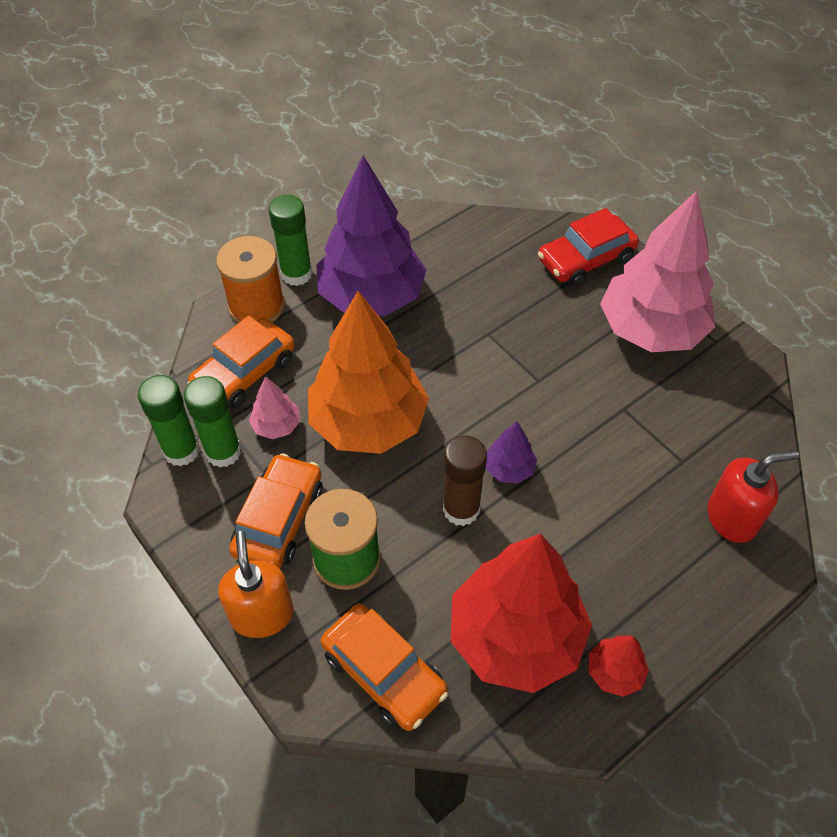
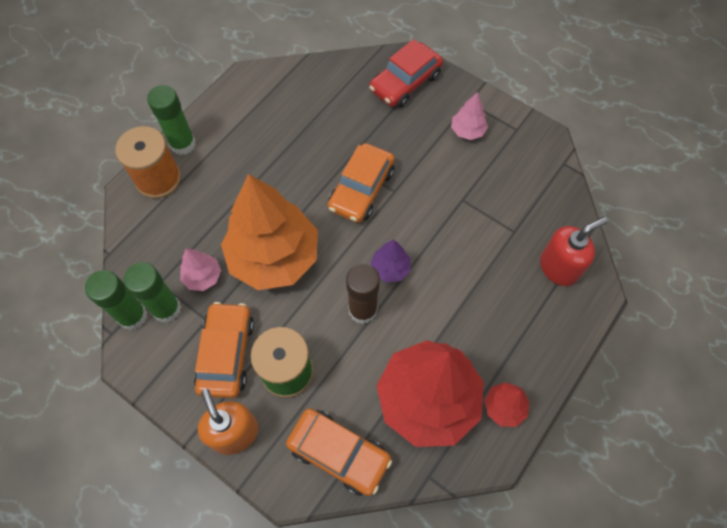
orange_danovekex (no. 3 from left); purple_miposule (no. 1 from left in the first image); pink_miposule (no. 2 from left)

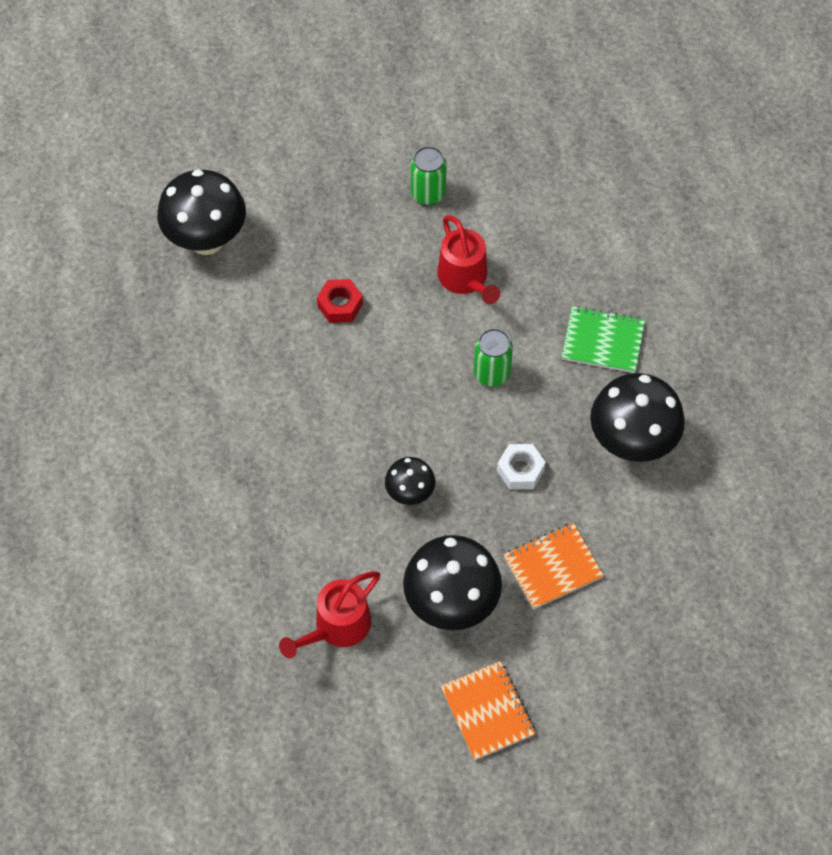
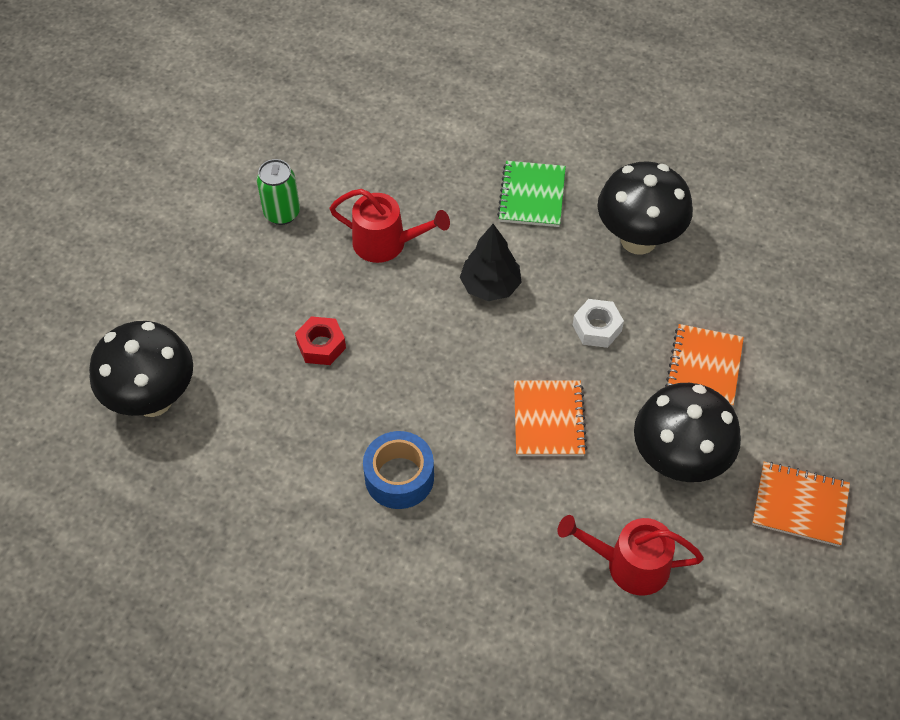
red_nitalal (no. 2 from left); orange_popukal (no. 1 from left); black_miposule; green_popukal; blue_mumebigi

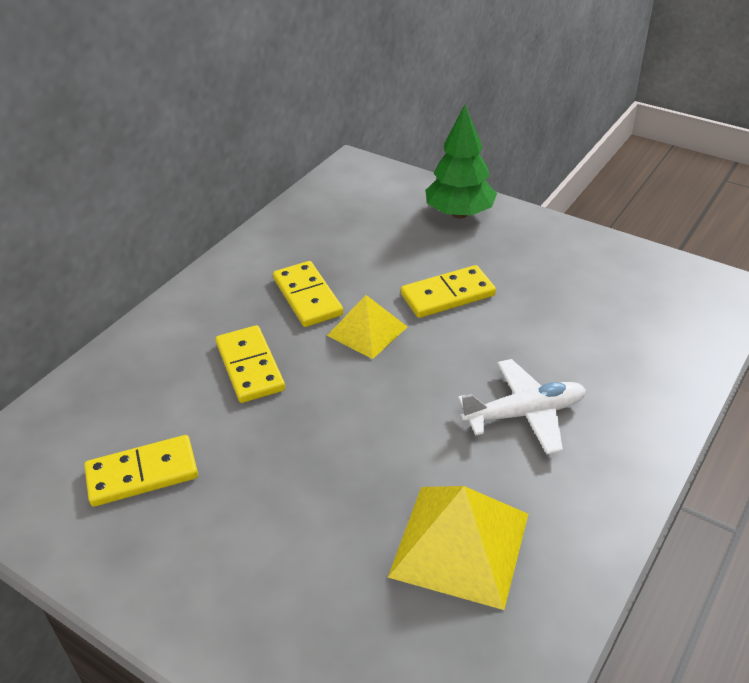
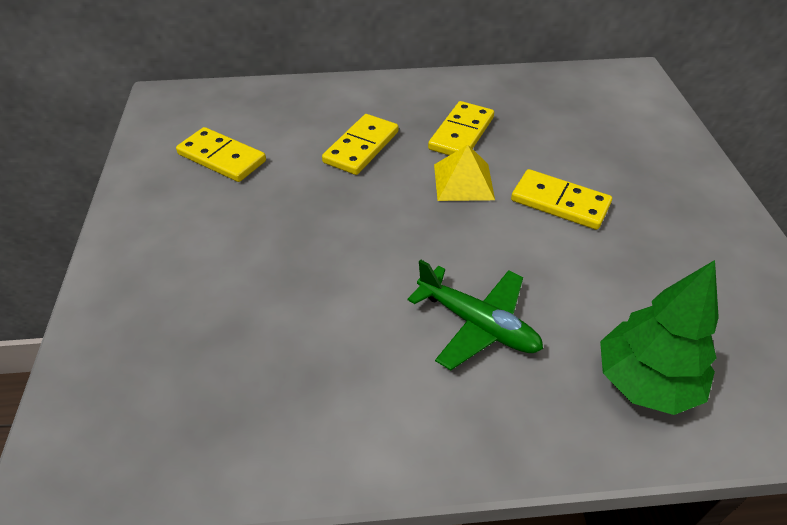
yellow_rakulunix (no. 2 from left in the first image); green_miposule; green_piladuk

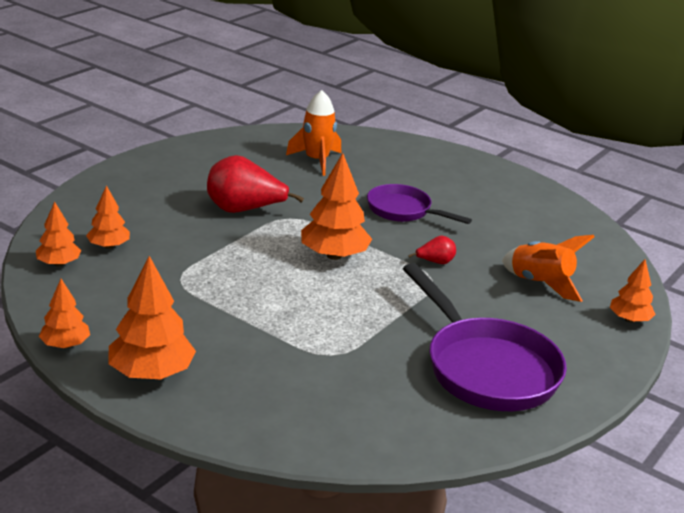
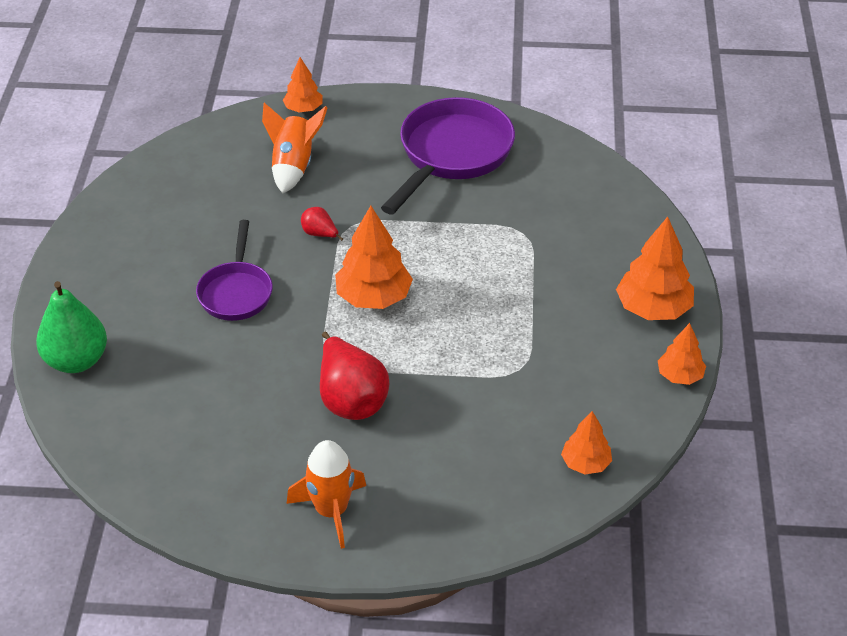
orange_miposule (no. 3 from left in the first image); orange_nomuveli (no. 2 from left); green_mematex

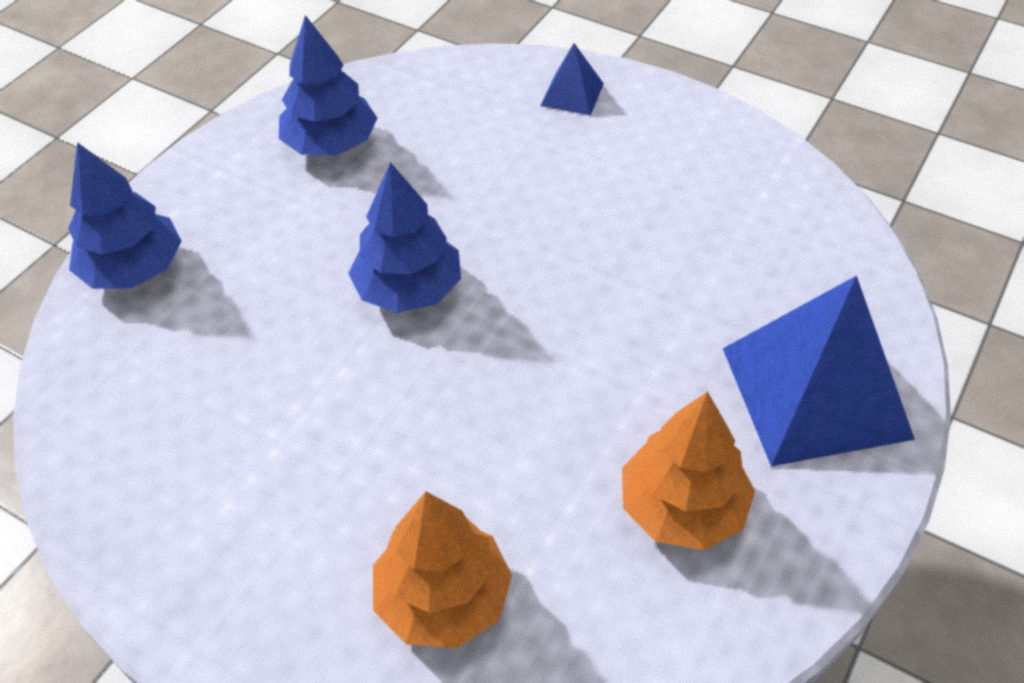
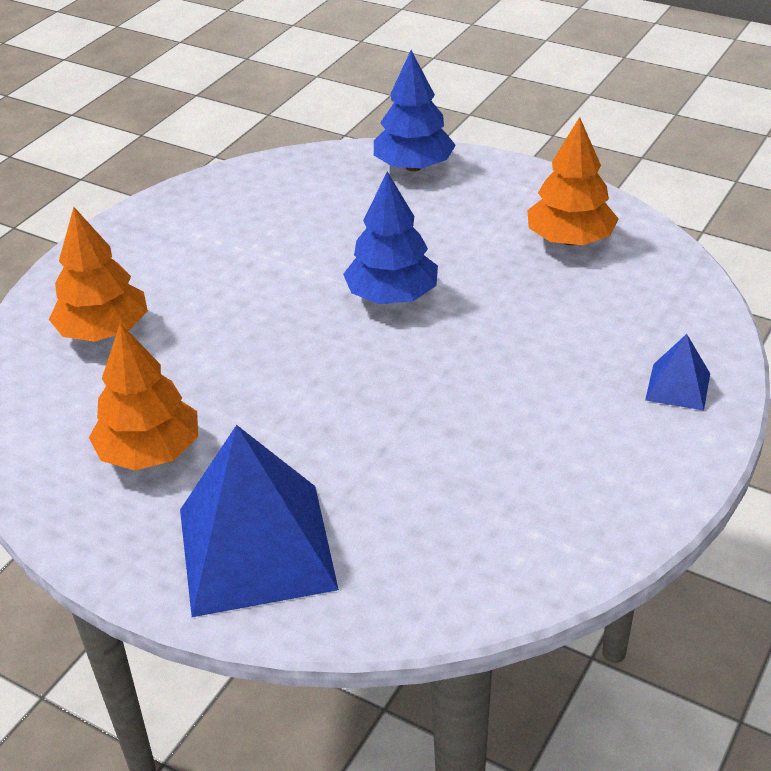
orange_miposule (no. 3 from left)

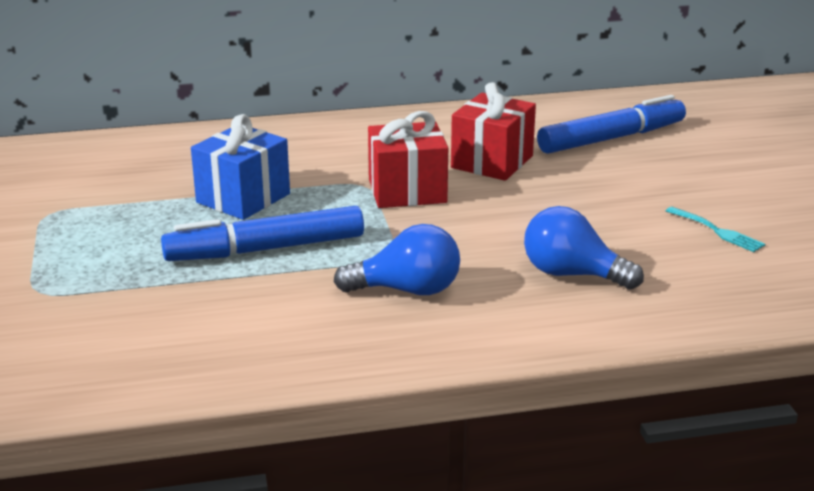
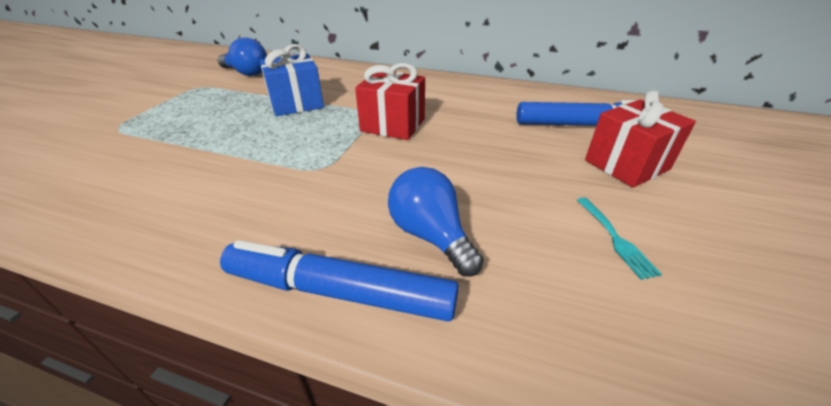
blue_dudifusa (no. 1 from left); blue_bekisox (no. 1 from left); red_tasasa (no. 2 from left)

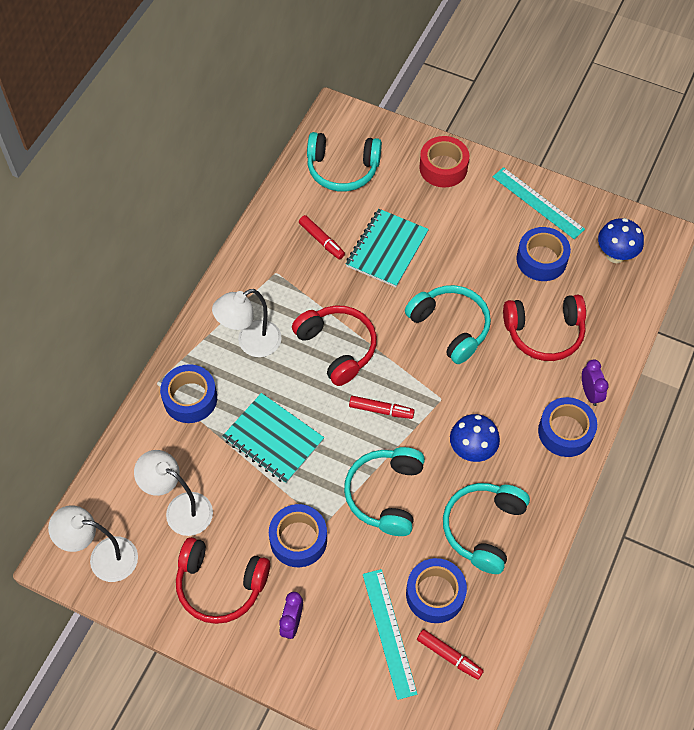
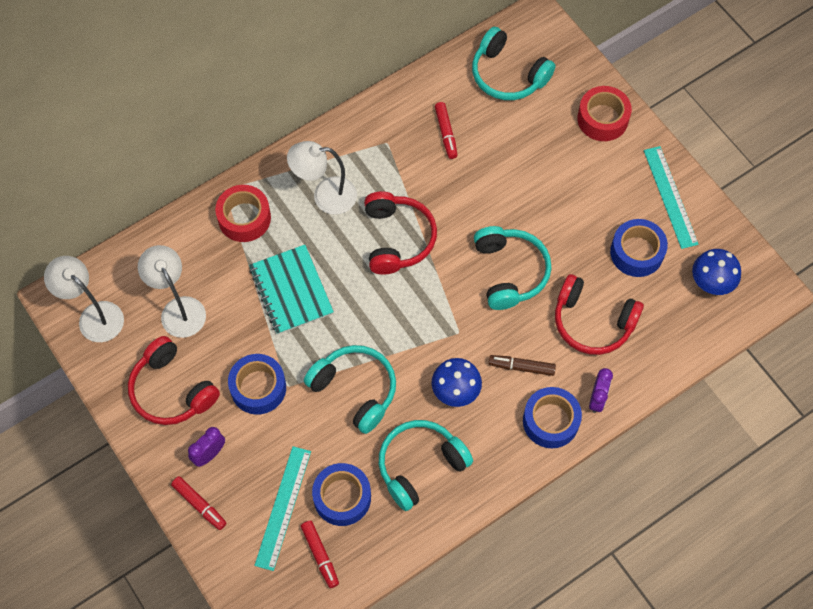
red_mumebigi (no. 1 from left); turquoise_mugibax (no. 1 from left); turquoise_popukal (no. 2 from left in the first image); red_dudifusa (no. 1 from left); brown_dudifusa

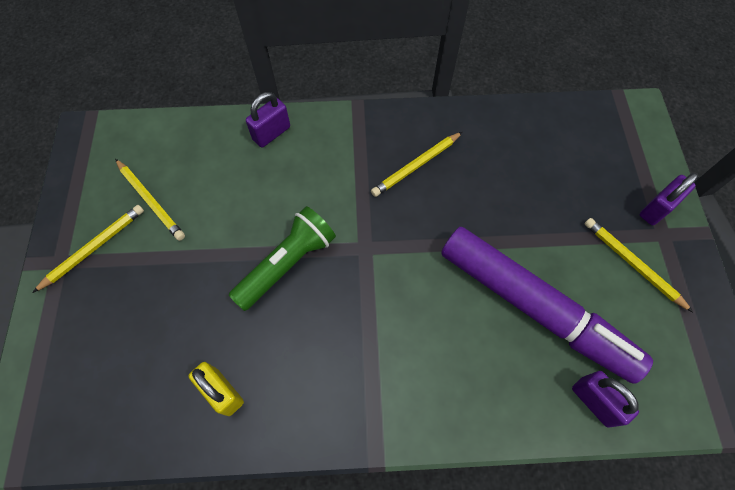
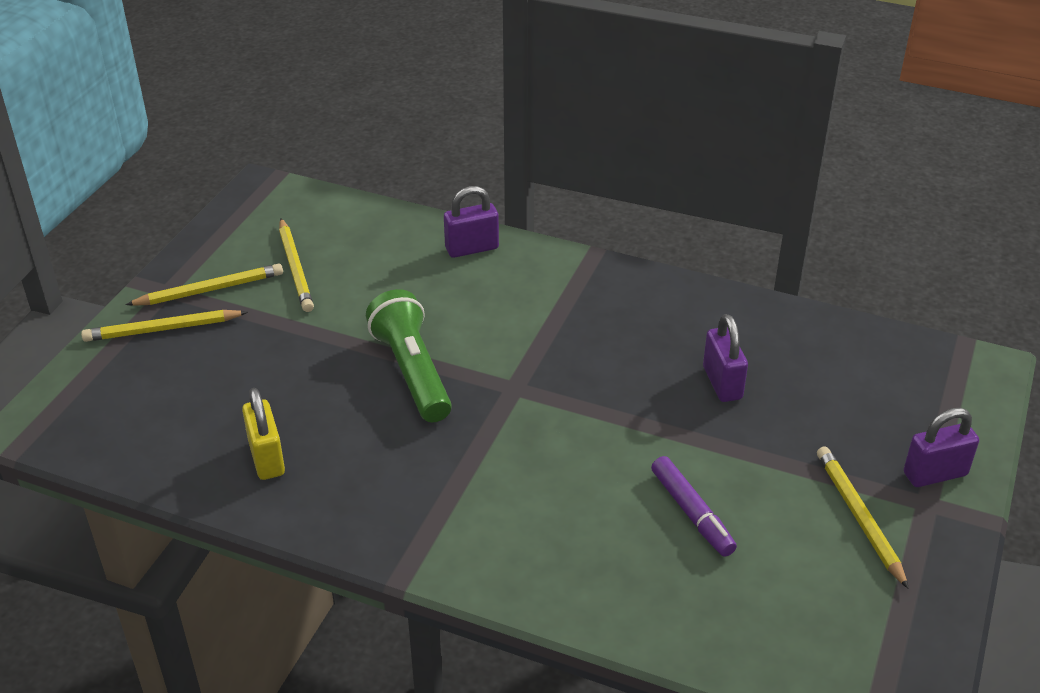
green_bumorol; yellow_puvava (no. 1 from left); purple_dudifusa; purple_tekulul (no. 2 from left)

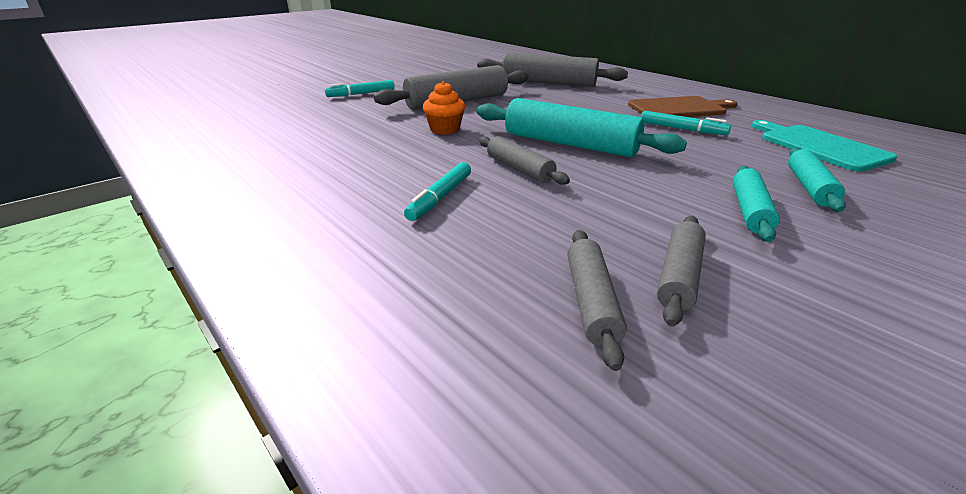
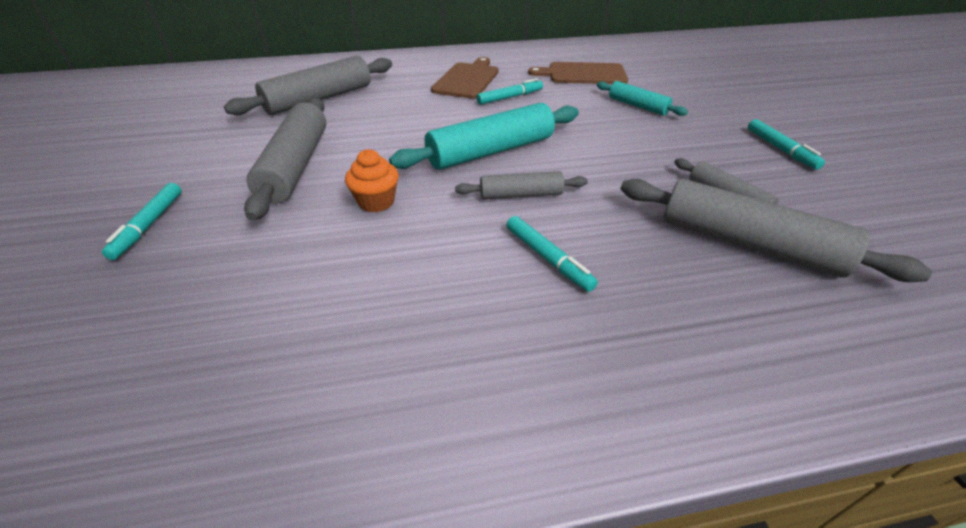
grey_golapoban (no. 5 from left); turquoise_golapoban (no. 2 from left in the first image); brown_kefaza (no. 2 from left); turquoise_dudifusa (no. 4 from left)

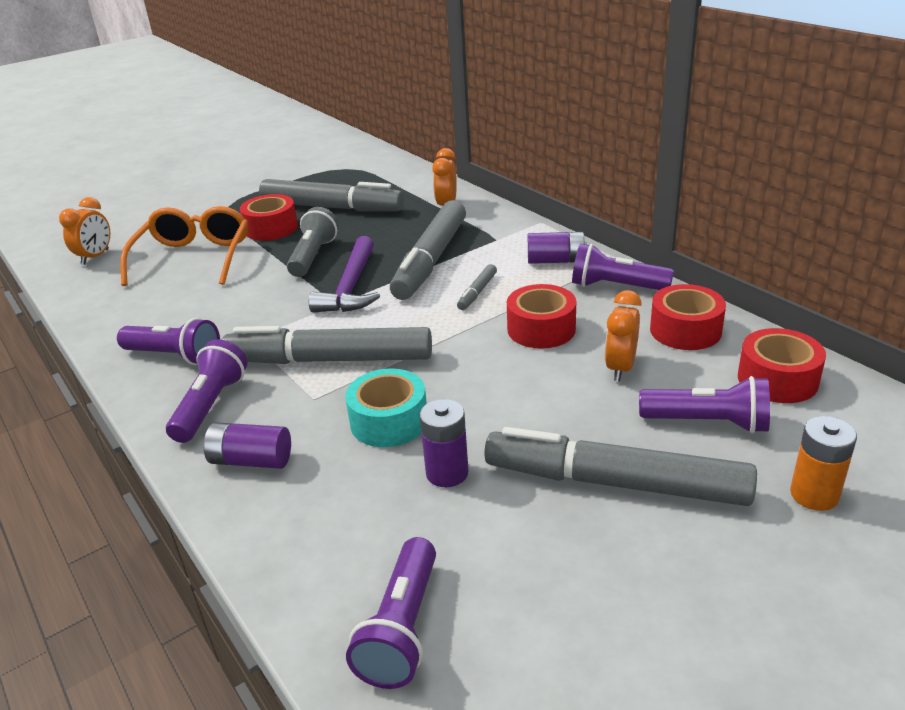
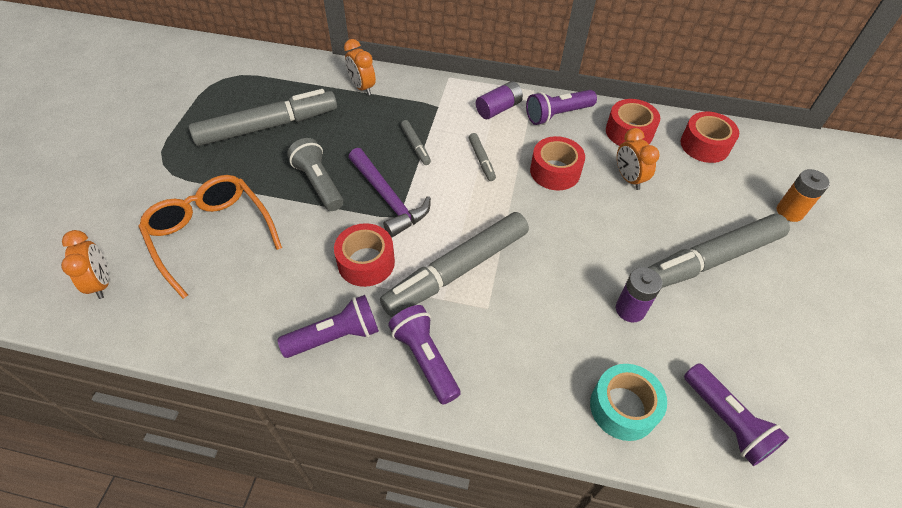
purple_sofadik (no. 1 from left in the first image); red_mumebigi (no. 1 from left); turquoise_mumebigi; grey_dudifusa (no. 2 from left); purple_bumorol (no. 5 from left in the first image)

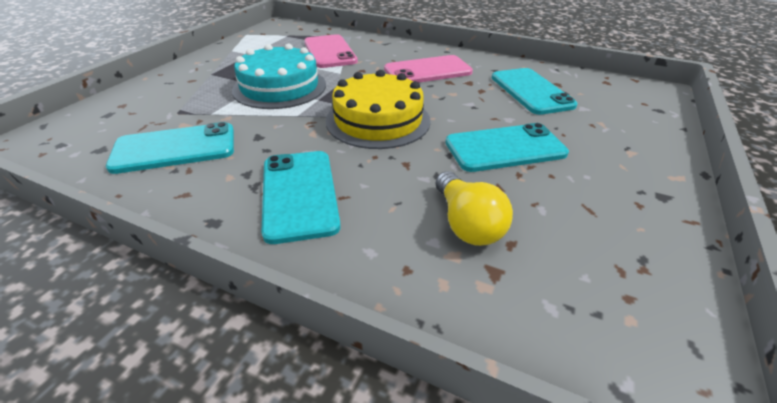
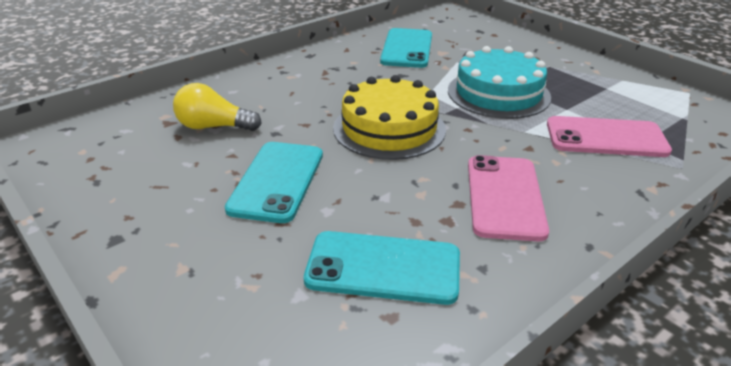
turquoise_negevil (no. 2 from left in the first image)

